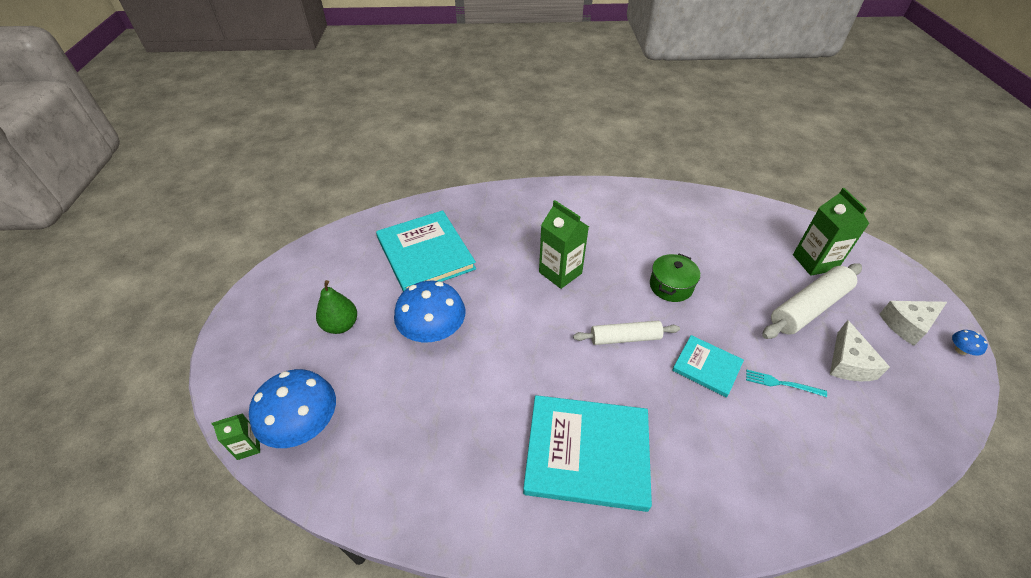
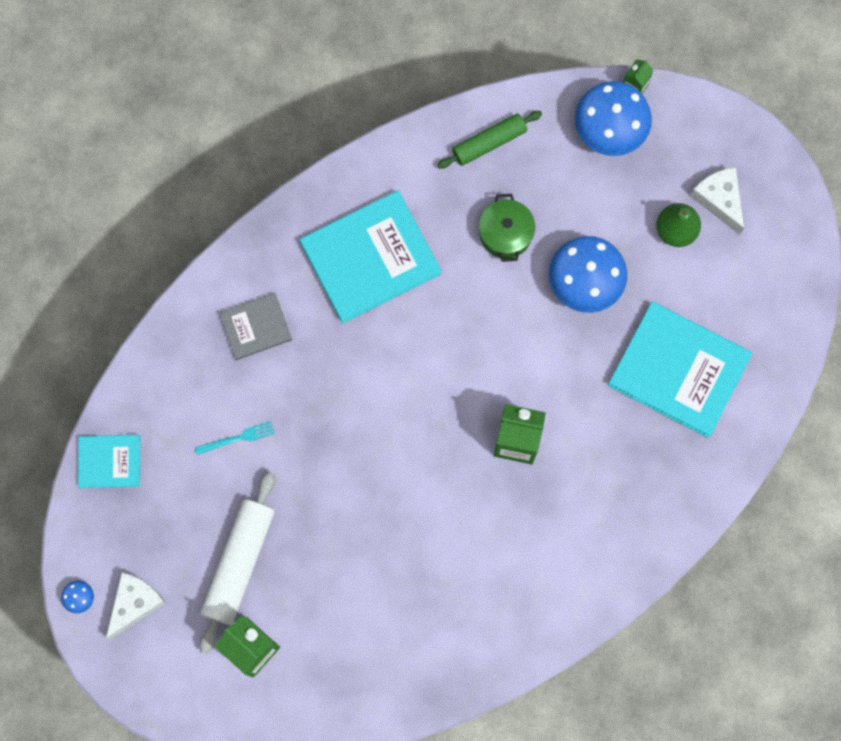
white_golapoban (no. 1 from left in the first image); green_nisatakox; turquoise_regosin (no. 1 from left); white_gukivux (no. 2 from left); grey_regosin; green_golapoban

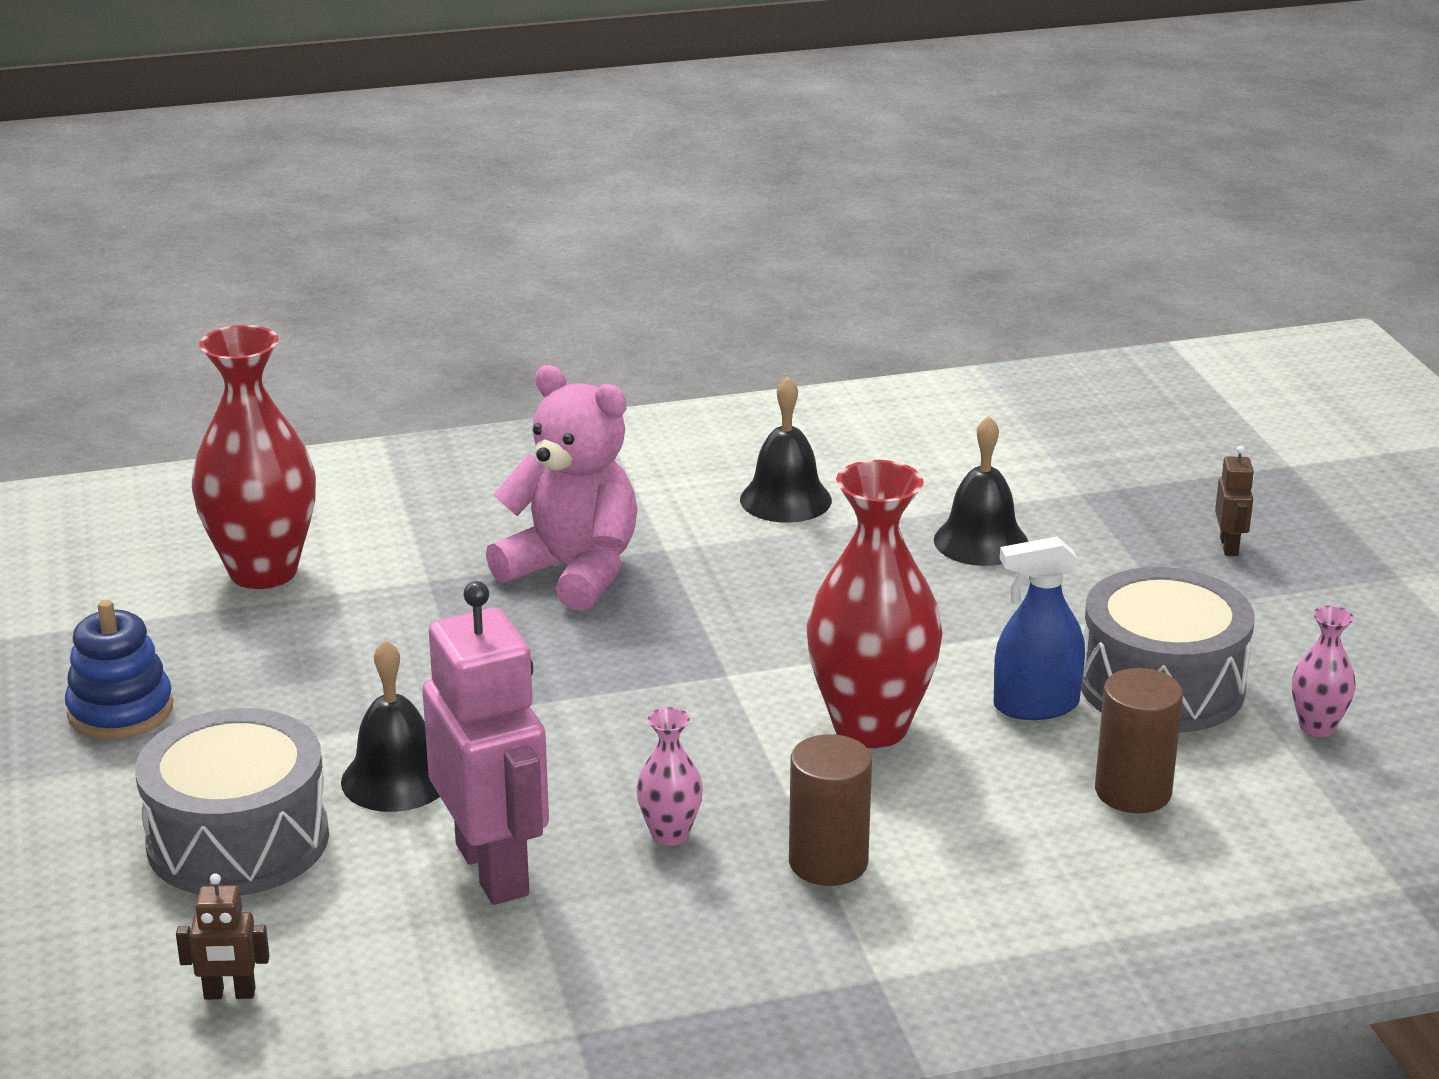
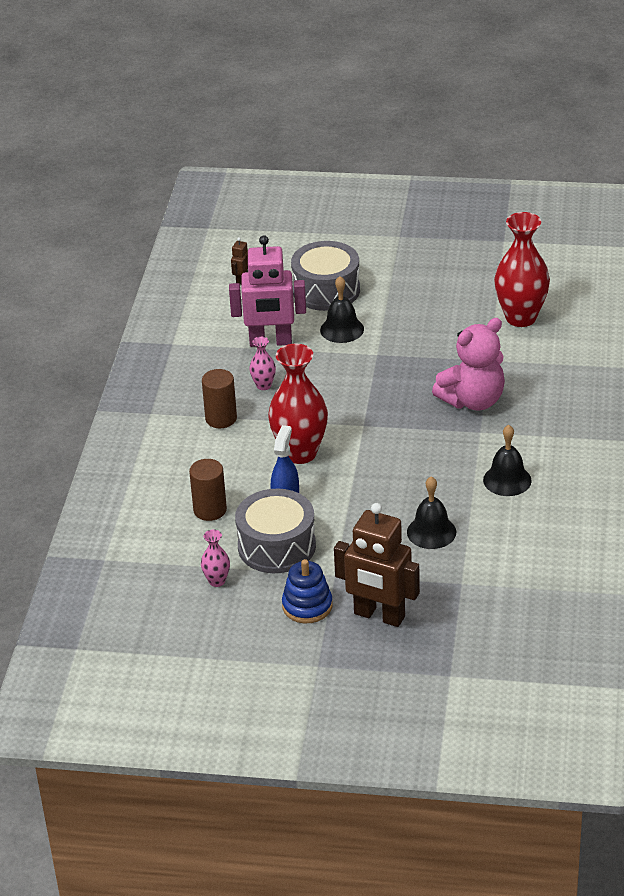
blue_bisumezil; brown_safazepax (no. 2 from left)

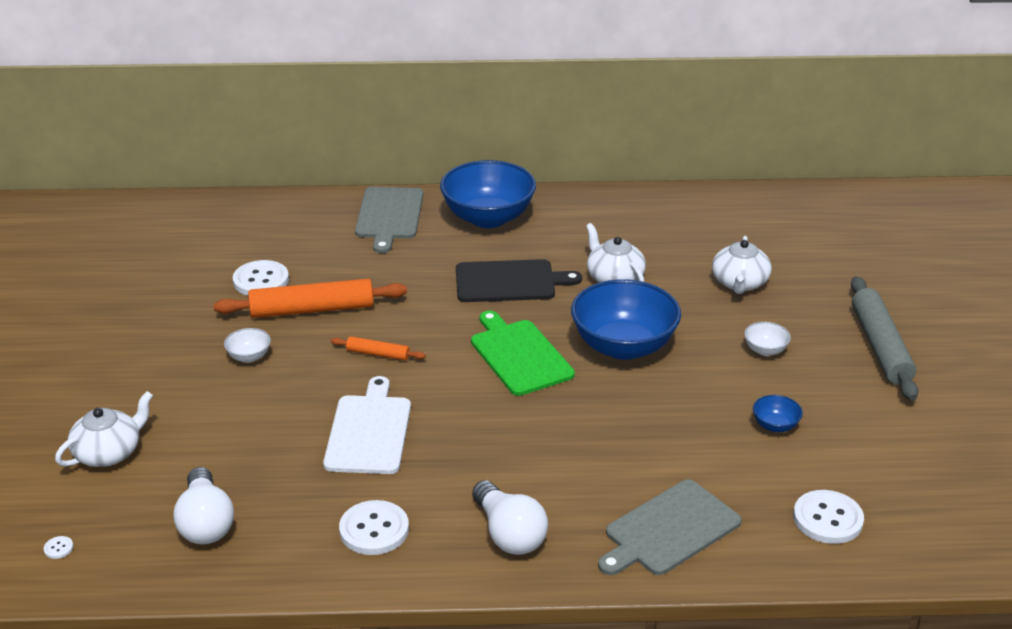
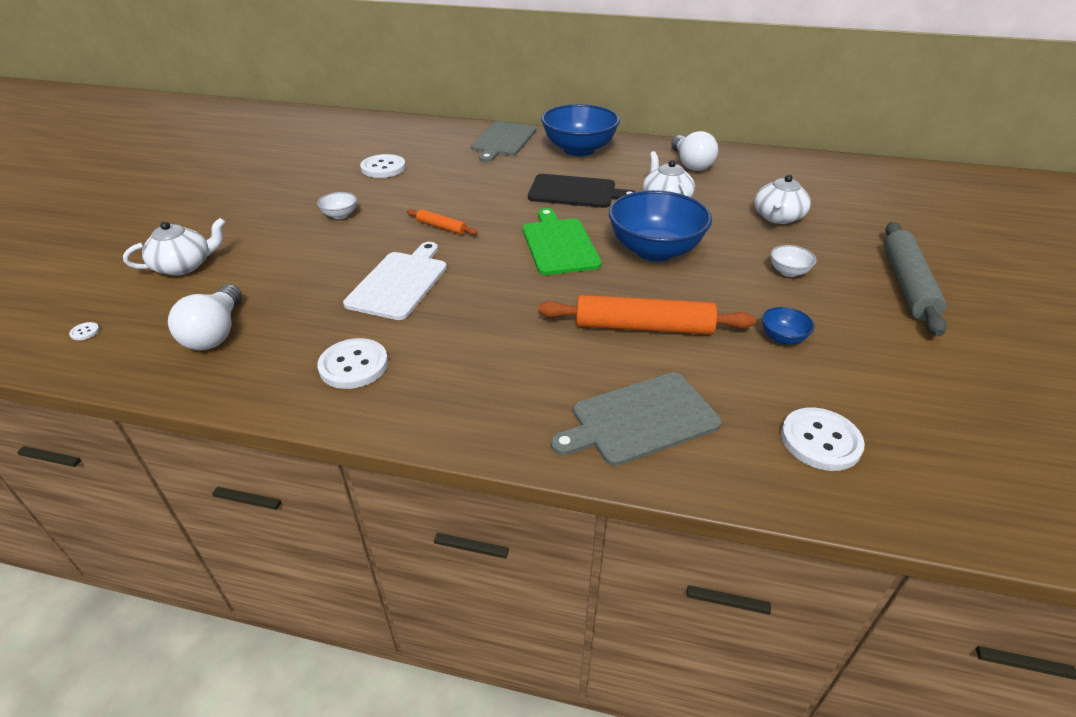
orange_golapoban (no. 2 from left); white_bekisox (no. 2 from left)

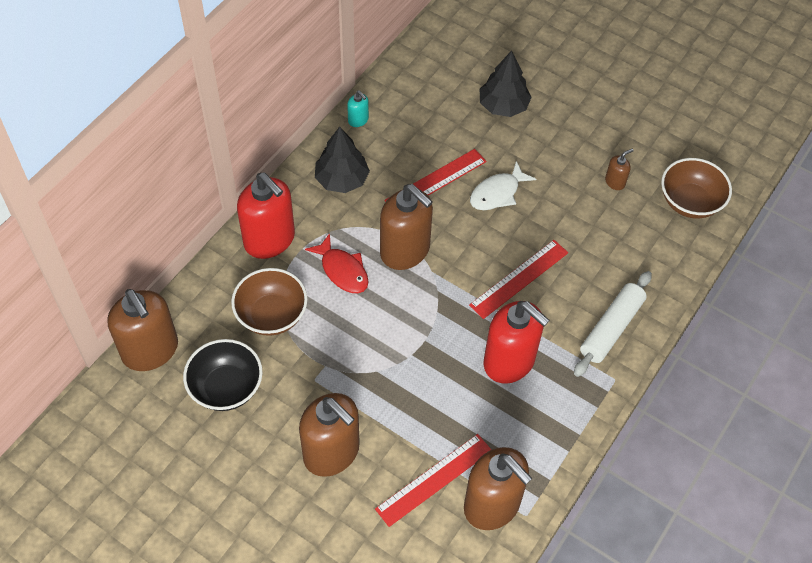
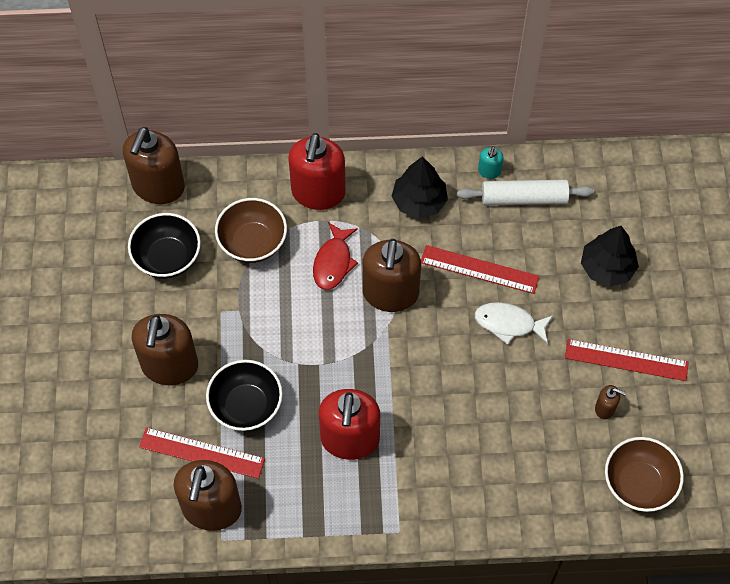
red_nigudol (no. 3 from left); white_golapoban; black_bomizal (no. 2 from left)

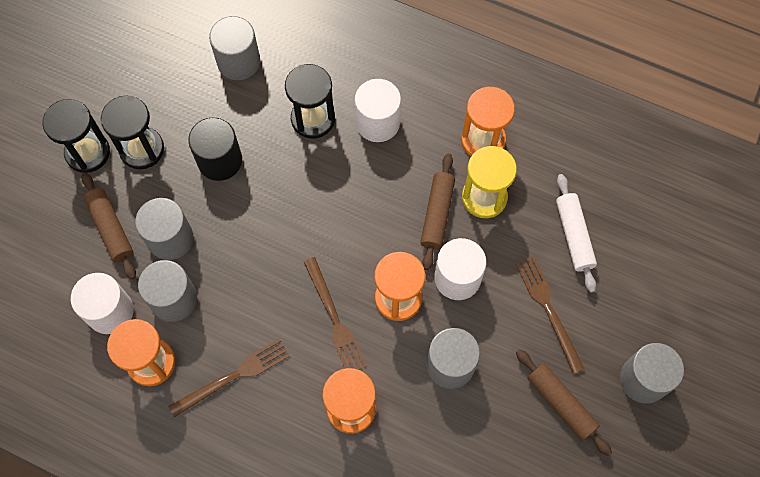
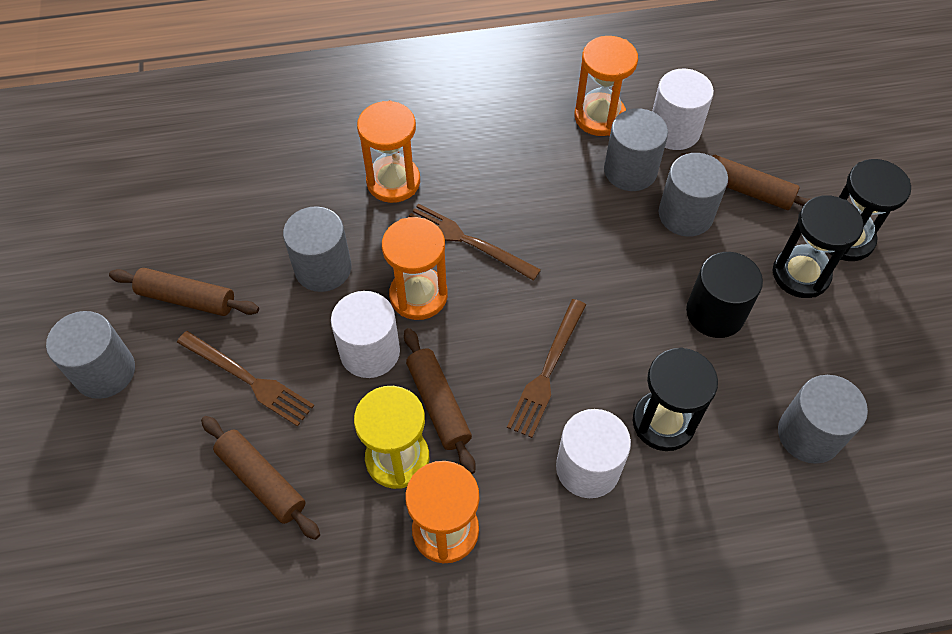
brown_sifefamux (no. 3 from left); brown_golapoban (no. 2 from left)

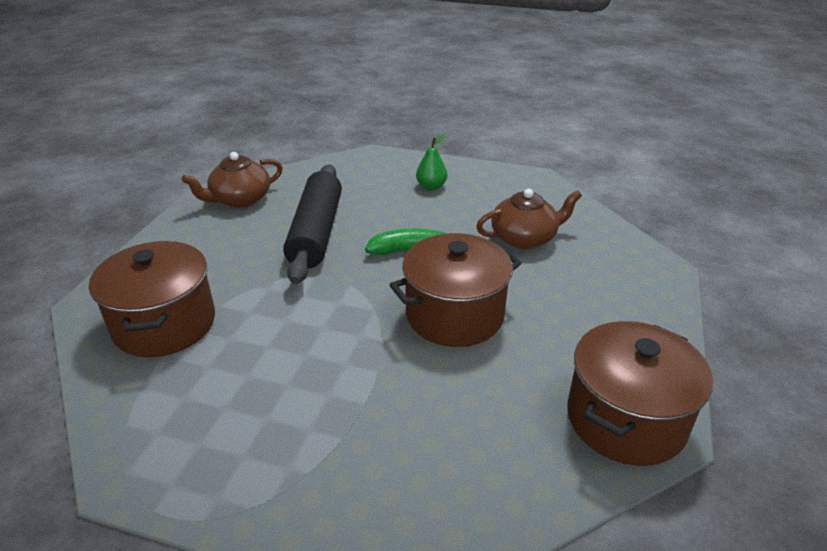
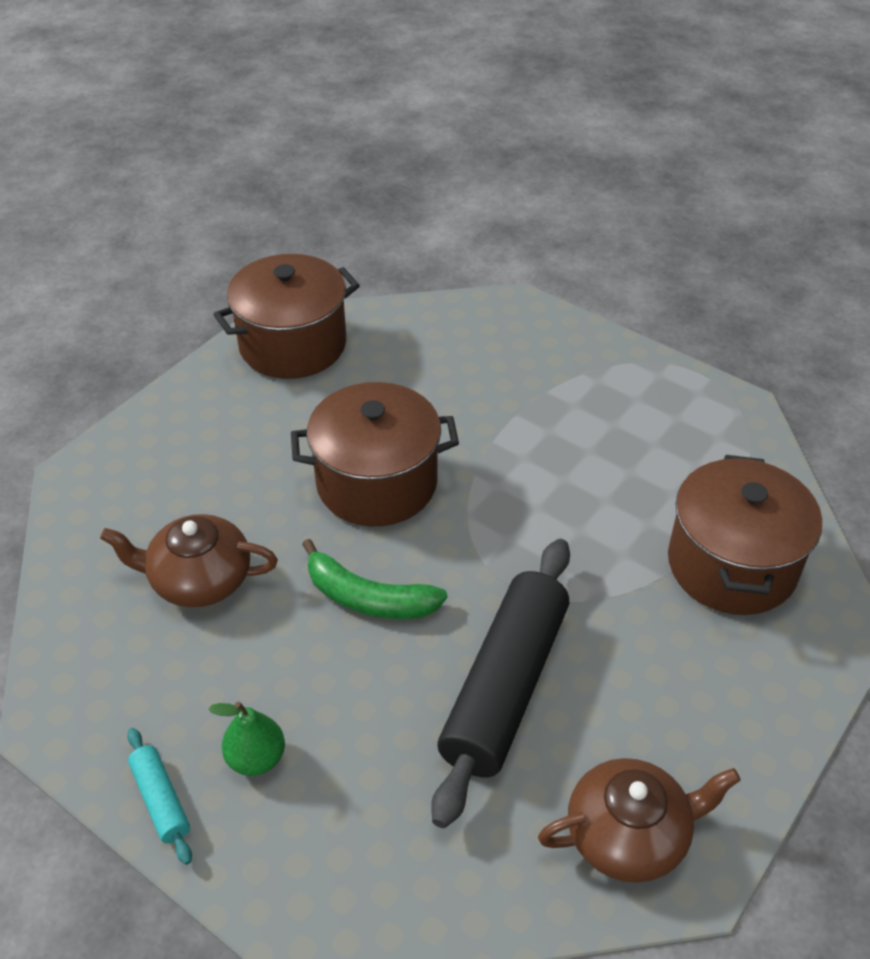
turquoise_golapoban

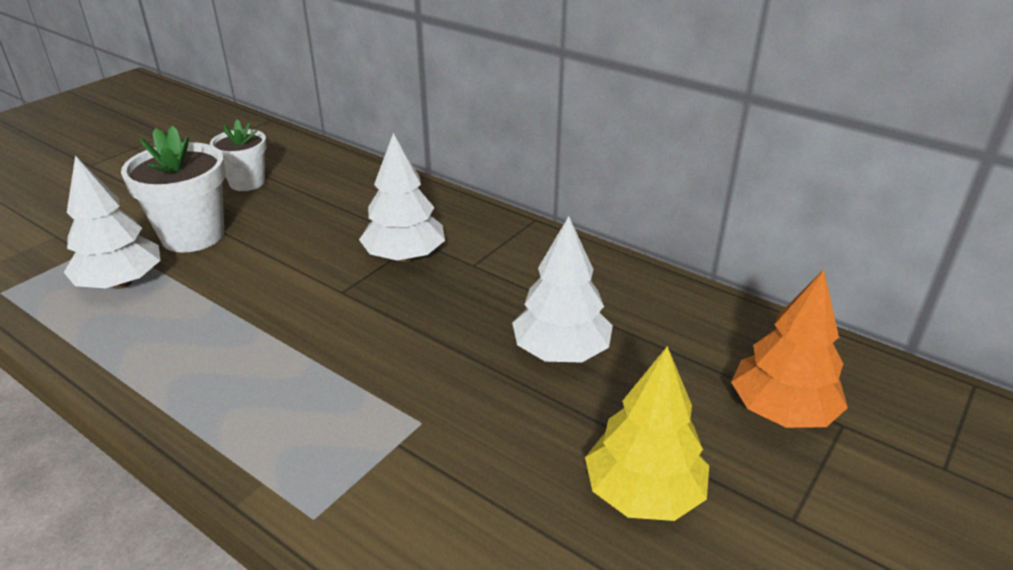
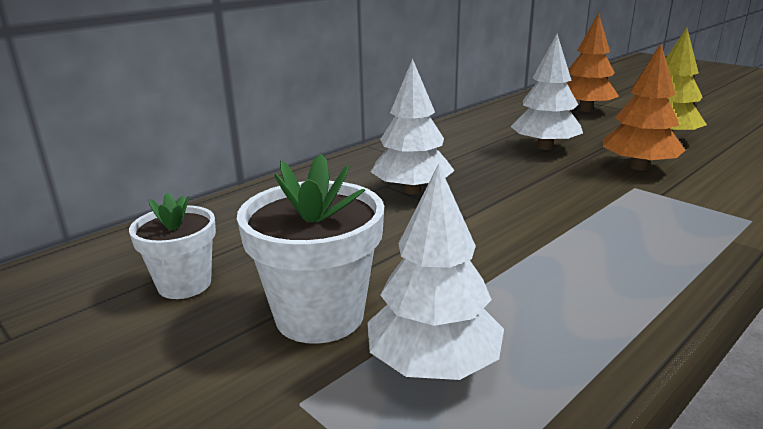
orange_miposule (no. 2 from left)

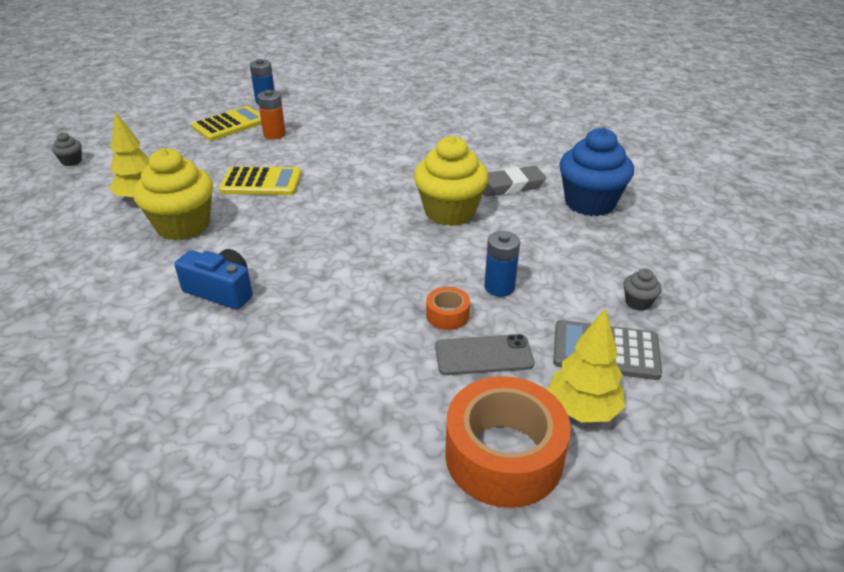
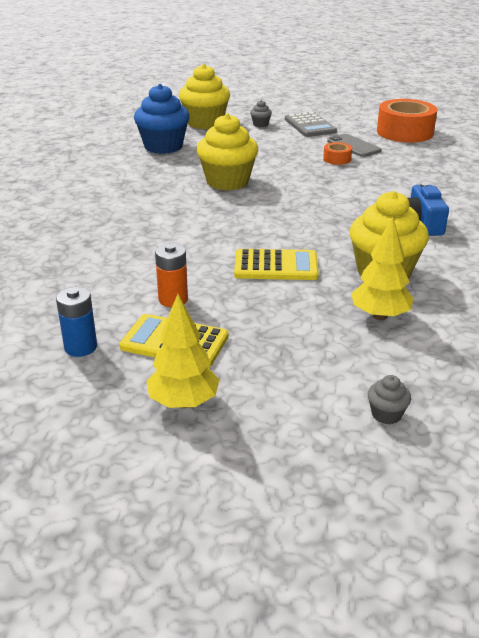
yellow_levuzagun (no. 2 from left); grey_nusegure; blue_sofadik (no. 2 from left in the first image); yellow_miposule (no. 1 from left); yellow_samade (no. 1 from left)

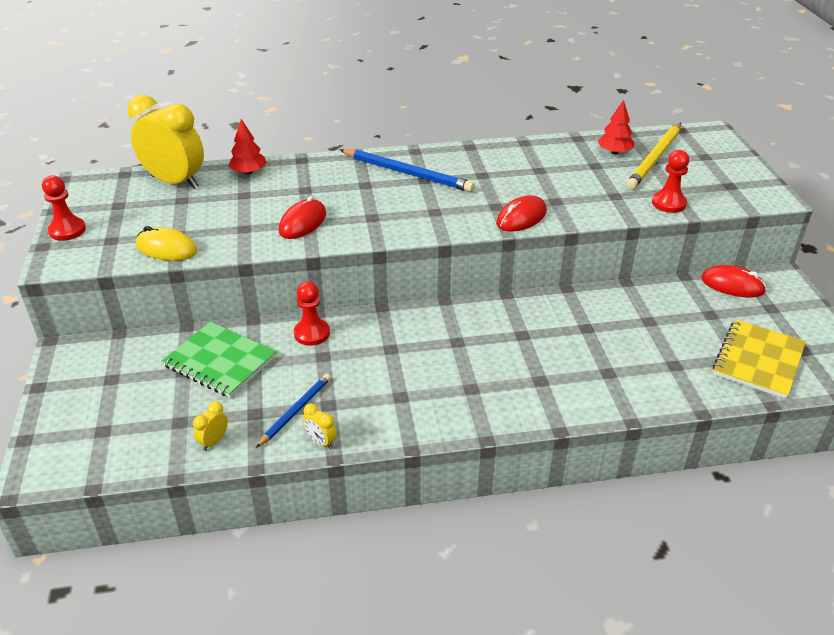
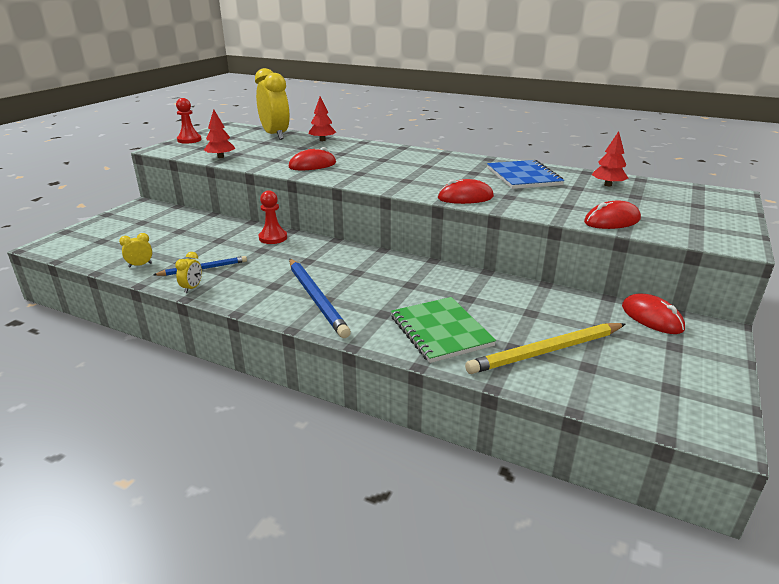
red_miposule (no. 1 from left); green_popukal; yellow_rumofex (no. 2 from left); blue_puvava (no. 2 from left); yellow_puvava; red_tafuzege (no. 3 from left); yellow_popukal; blue_popukal

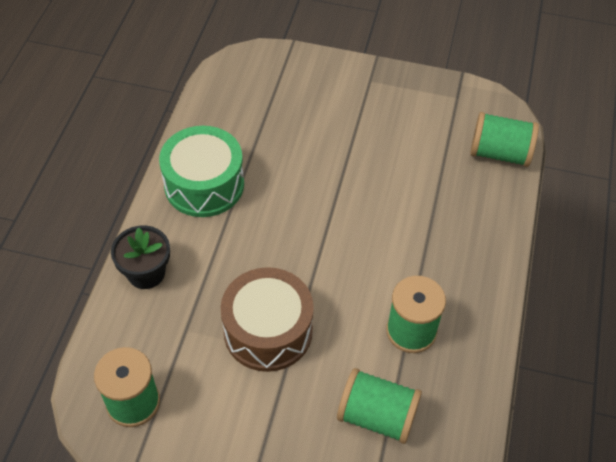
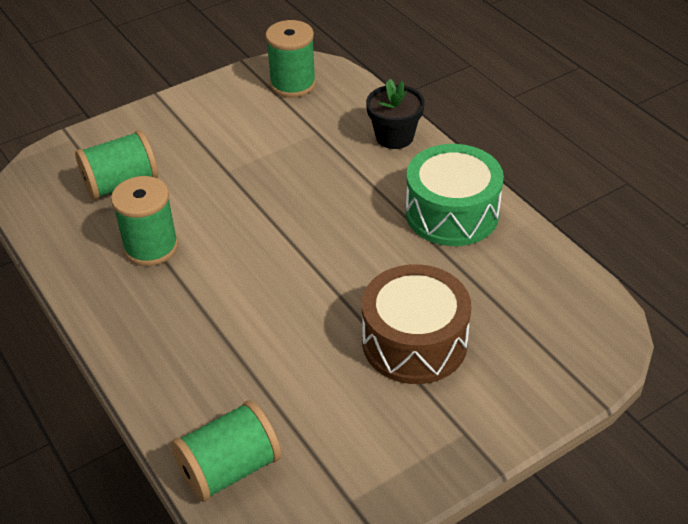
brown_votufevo

